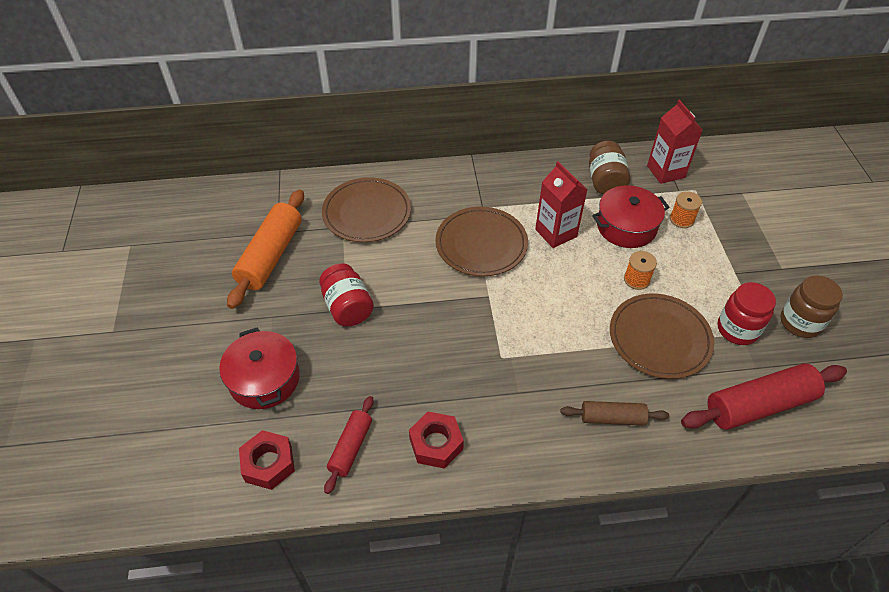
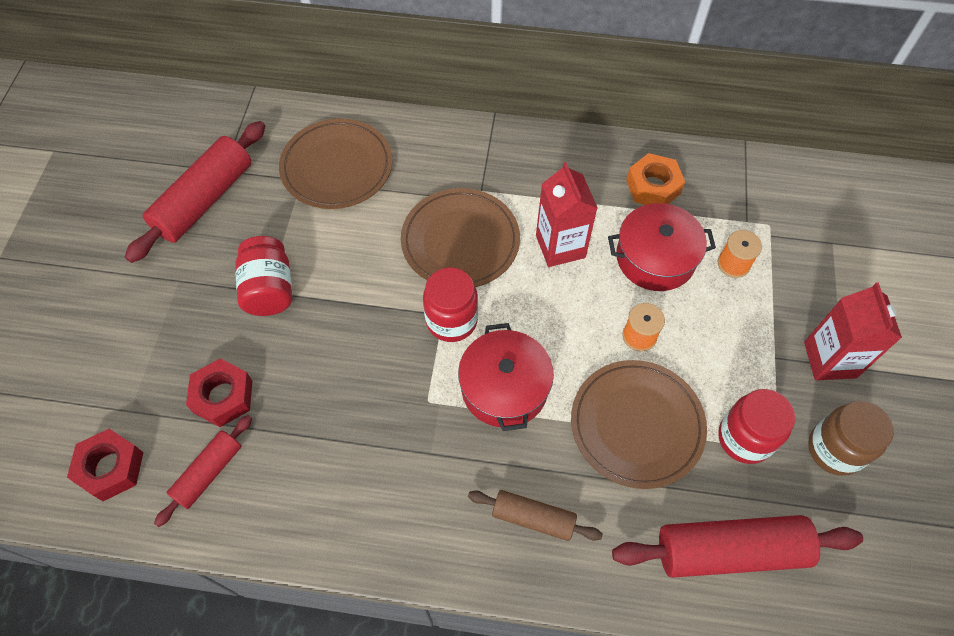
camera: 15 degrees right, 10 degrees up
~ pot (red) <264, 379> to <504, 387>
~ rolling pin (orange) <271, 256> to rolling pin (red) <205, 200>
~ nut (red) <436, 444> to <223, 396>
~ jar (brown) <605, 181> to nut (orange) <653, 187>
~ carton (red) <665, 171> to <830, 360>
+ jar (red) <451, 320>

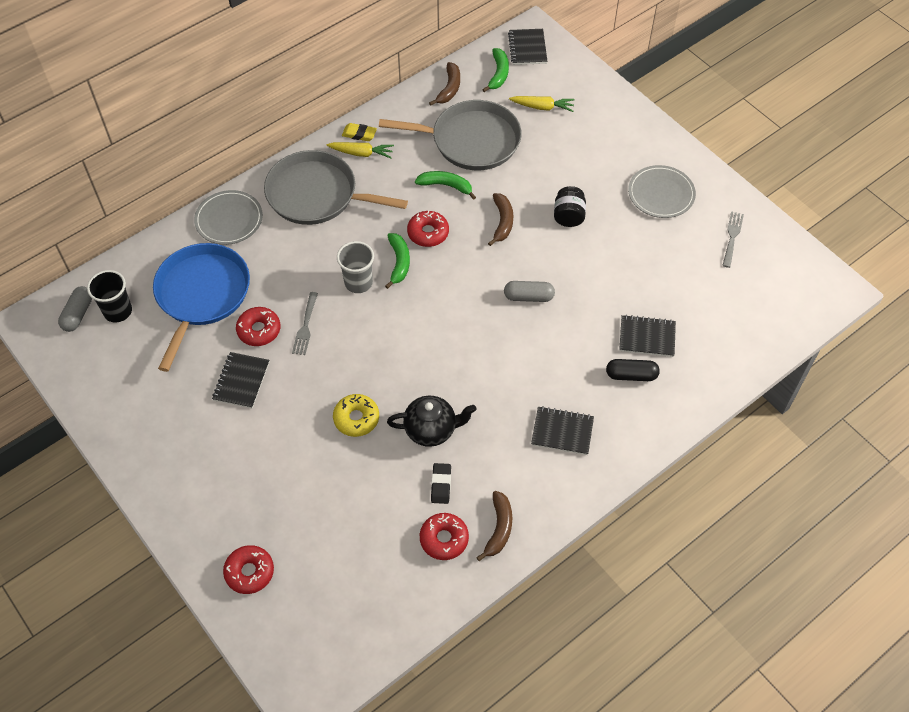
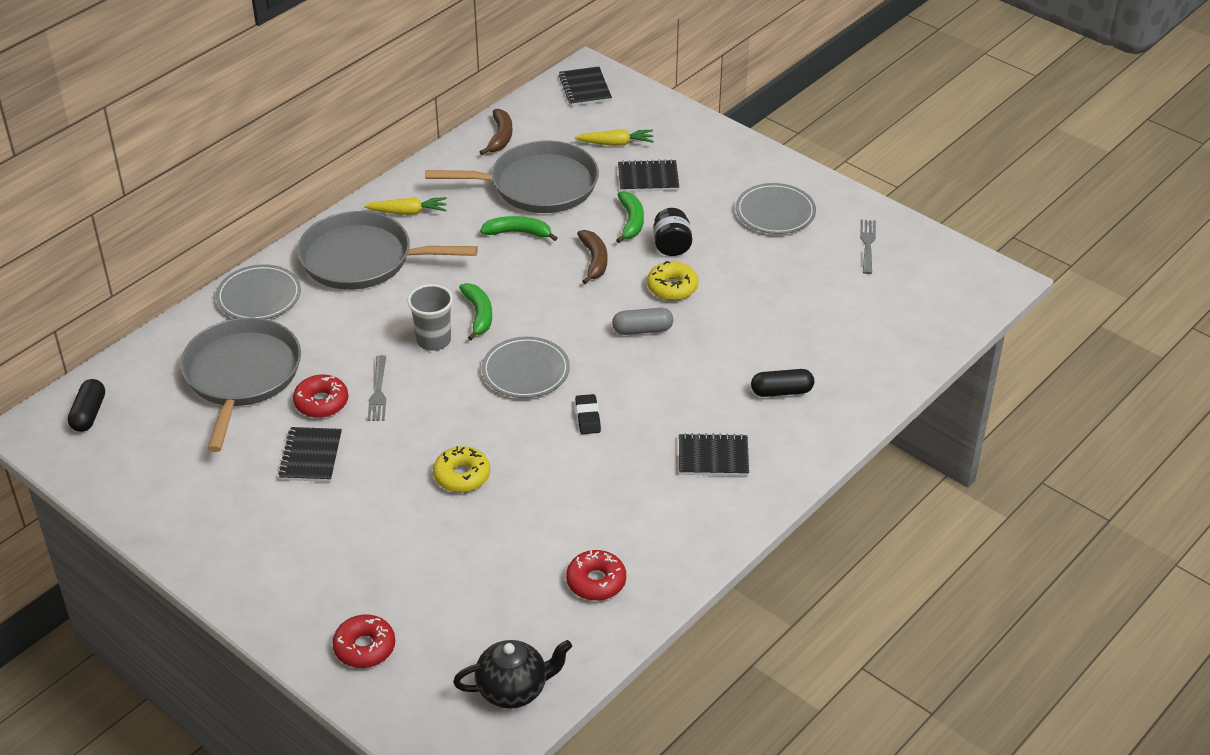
camera: 10 degrees left, 15 degrees down
~ capsule (grey) <78, 314> to capsule (black) <89, 414>
- cup (black) <118, 311>
~ pan (blue) <201, 295> to pan (grey) <241, 376>
- eraser (yellow) <359, 134>
~ teapot (black) <431, 430> to <513, 690>
- donut (red) <428, 233>
~ eraser (black) <441, 485> to <588, 417>
- banana (brown) <499, 528>
~ banana (green) <498, 74> to <631, 221>
~ notebook (black) <647, 337> to <648, 178>
+ plate (grey) <525, 371>
+ donut (yellow) <672, 287>

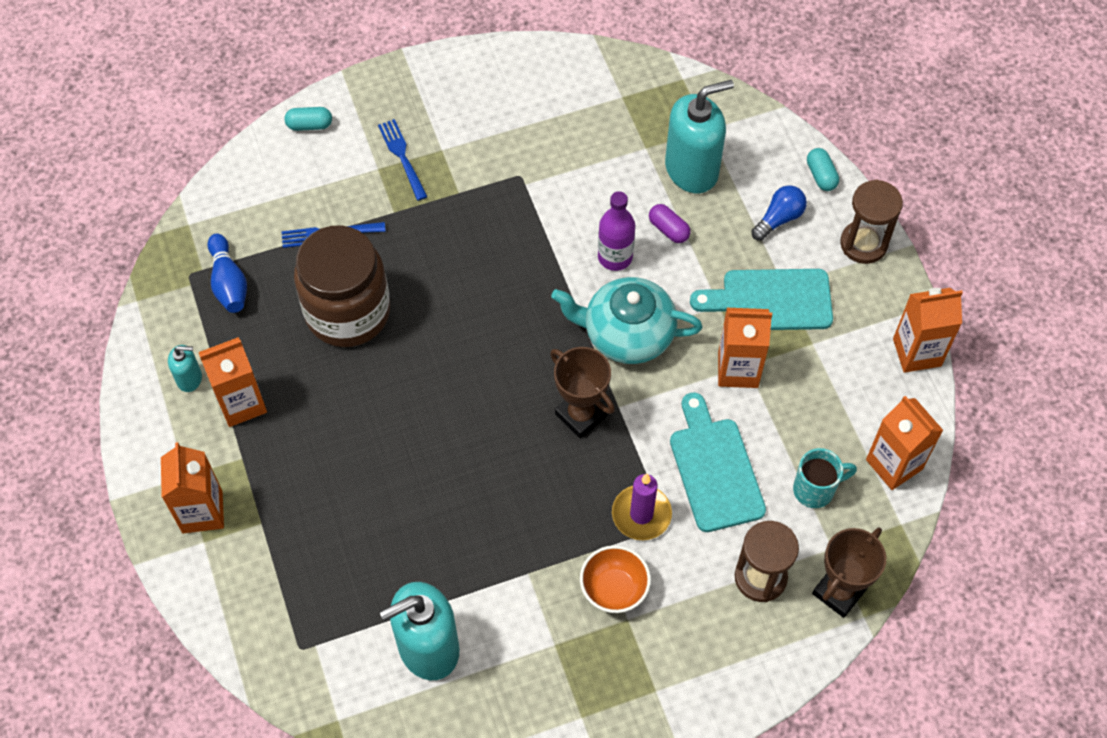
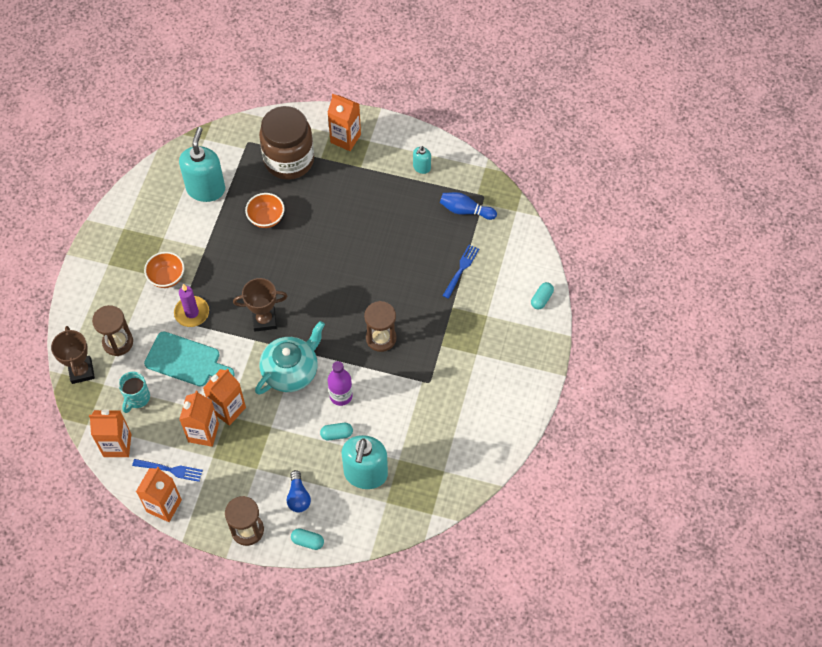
camera: 125 degrees right, 0 degrees up
~ carton (orange) <241, 403> to <203, 433>
~ jar (brown) <348, 312> to <289, 160>
~ fork (blue) <402, 157> to <170, 470>
~ capsule (purple) <668, 229> to capsule (turquoise) <336, 434>
- cutting board (turquoise) <770, 300>
+ bowl (orange) <266, 218>
+ hourglass (brown) <381, 338>

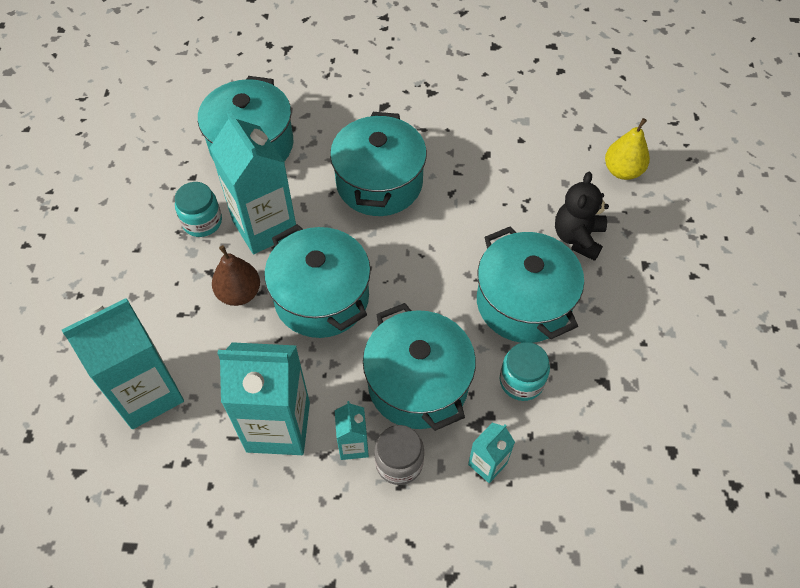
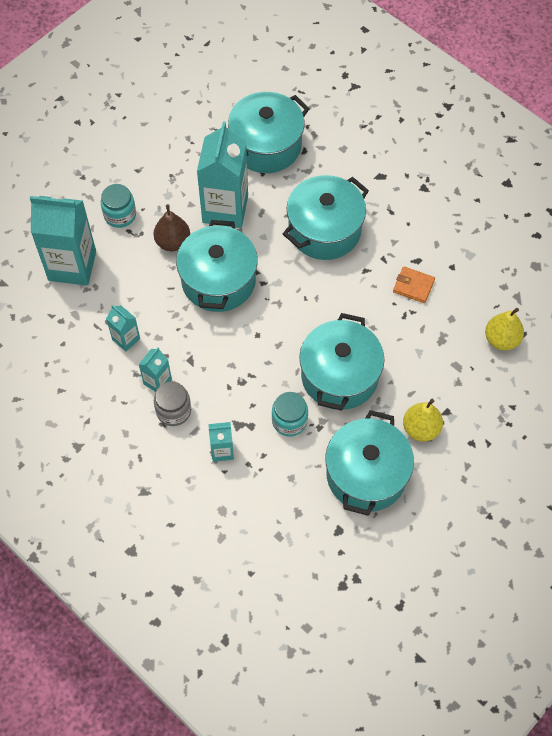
camera: 40 degrees right, 5 degrees up
~ jar (turquoise) <202, 222> to <120, 215>
~ carton (turquoise) <278, 426> = <126, 339> x0.48
~ pot (turquoise) <418, 383> to <366, 474>
- teddy bear (black) <577, 237>
+ wallet (orange) <413, 286>
+ pear (yellow) <421, 428>

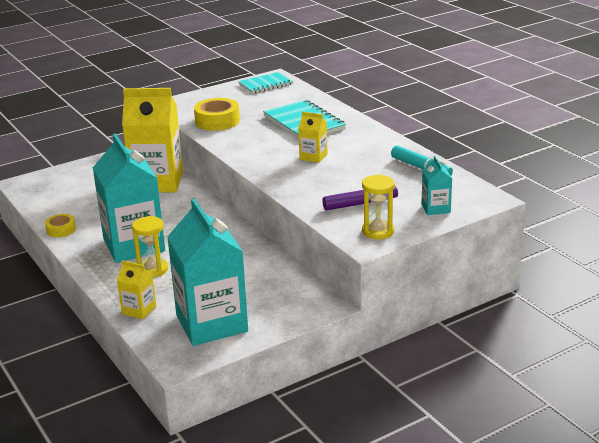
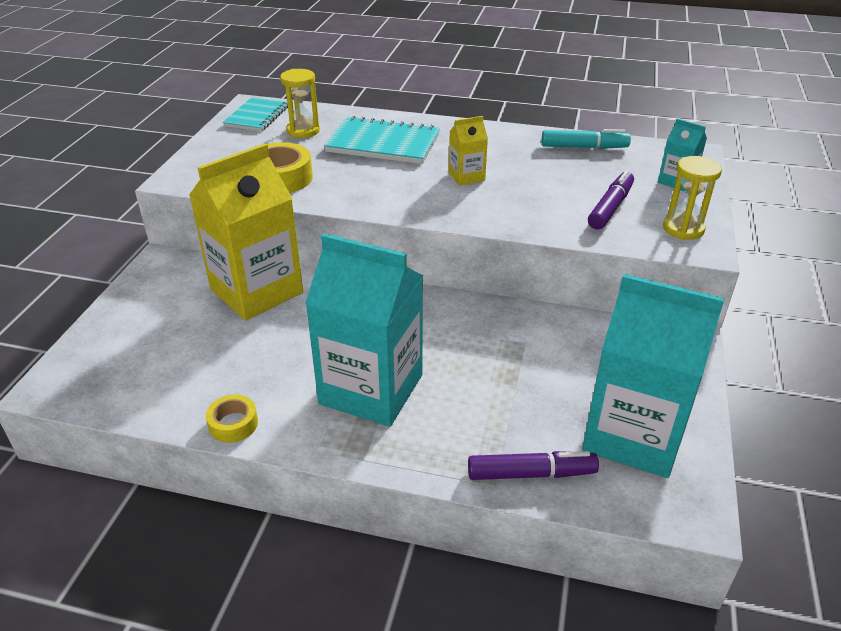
camera: 45 degrees left, 10 degrees up
~ carton (yellow) <139, 310> to marker (purple) <531, 473>
~ hourglass (yellow) <153, 269> to <303, 131>

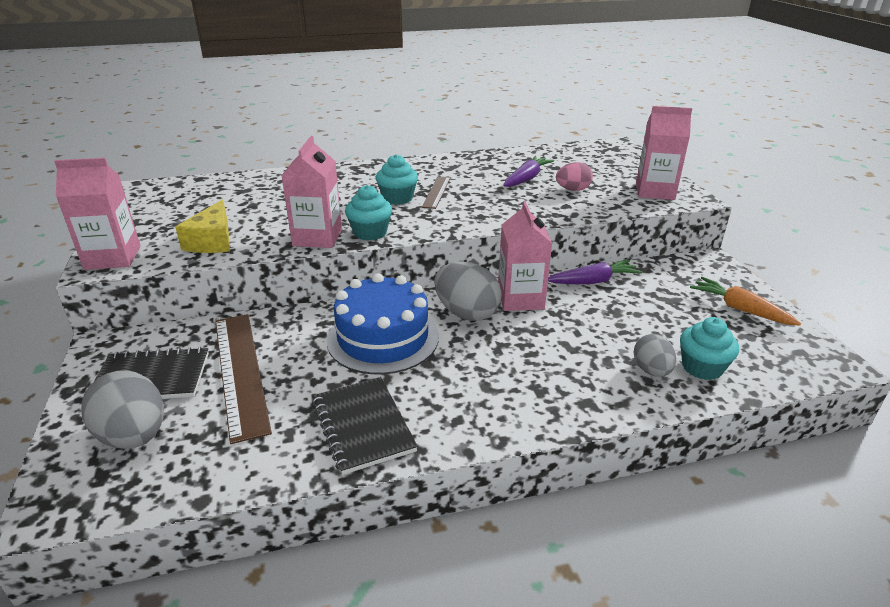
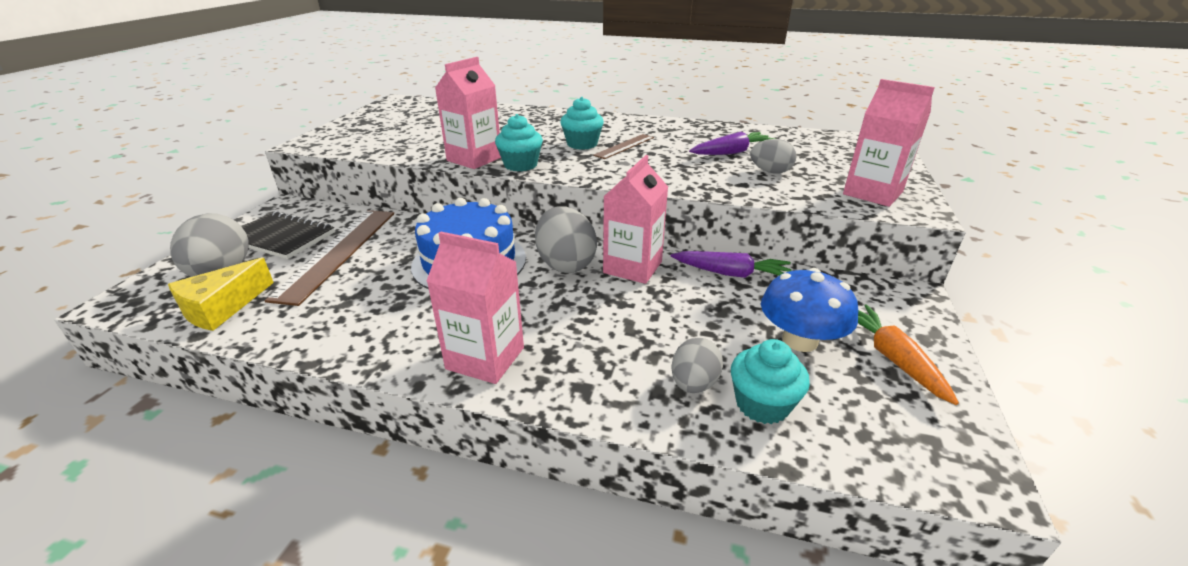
camera: 30 degrees right, 0 degrees up
~ carton (pink) <113, 257> to <485, 358>
~ cheese (yellow) <212, 241> to <221, 308>
- notebook (black) <363, 426>
~ egg (pink) <572, 190> to egg (grey) <770, 172>
+ mushroom (blue) <800, 340>

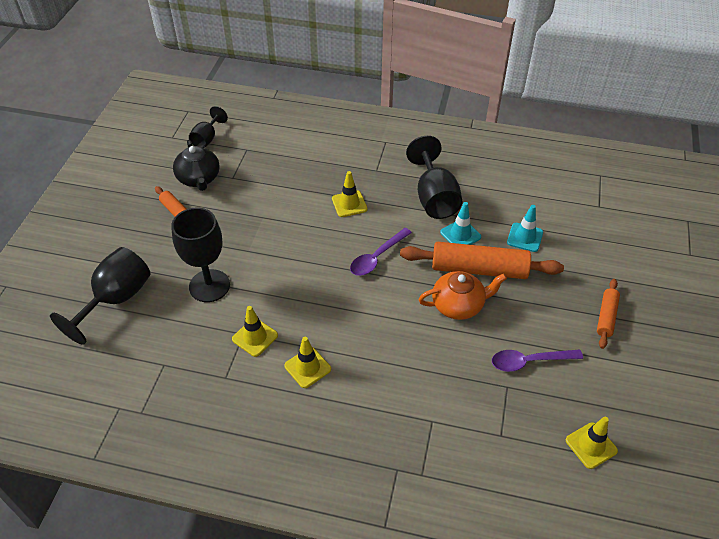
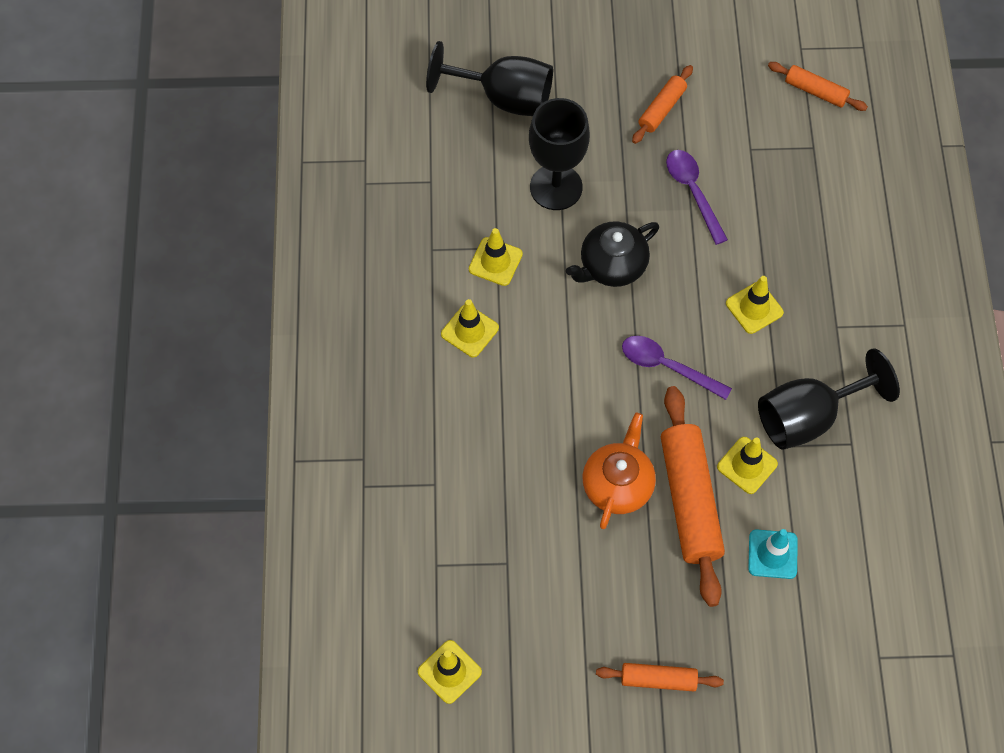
camera: 75 degrees right, 15 degrees up
~ teapot (black) <199, 179> to <612, 265>
~ goblet (black) <207, 138> to rolling pin (orange) <815, 91>
~ teapot (orange) <458, 305> = <618, 484> 135 degrees counterclockwise
~ traffic cone (turquoise) <460, 234> to traffic cone (yellow) <747, 465>
~ spoon (purple) <529, 361> to <693, 192>

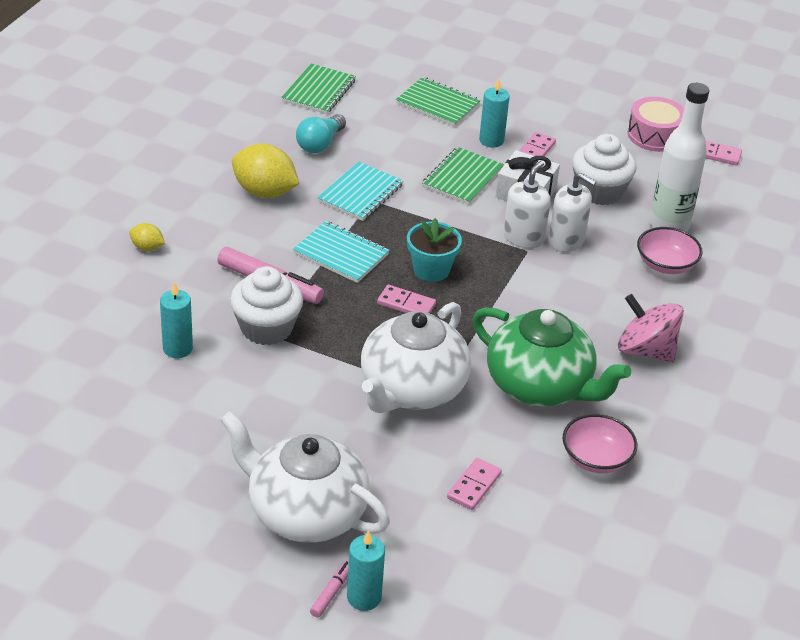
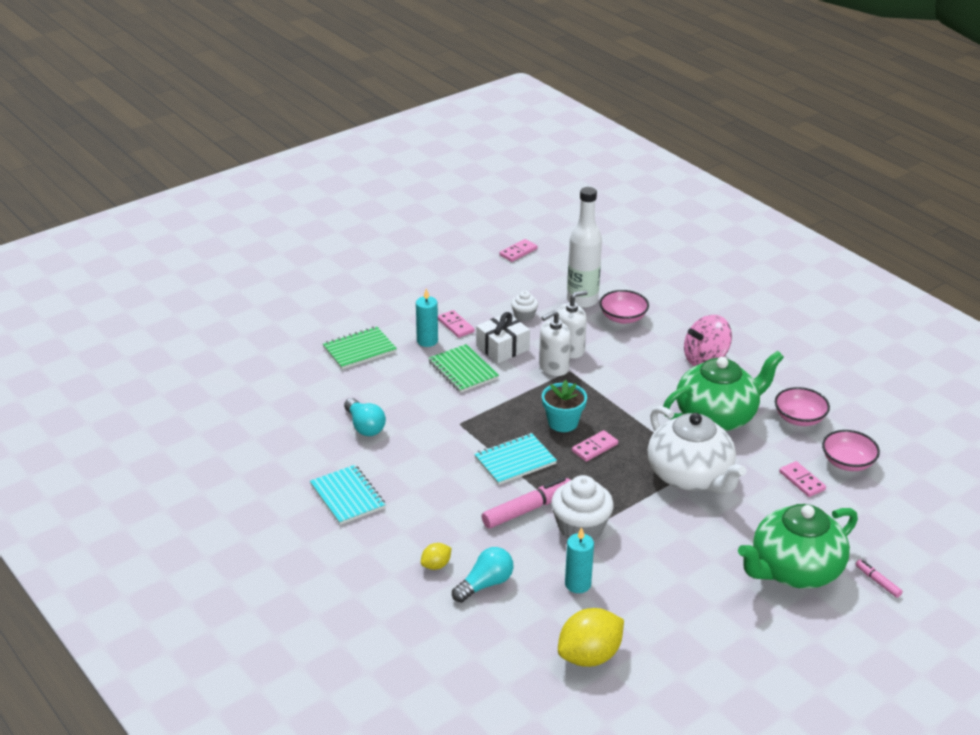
camera: 60 degrees left, 5 degrees down
~ teapot (white) <305, 513> to teapot (green) <794, 570>
~ lemon (yellow) <264, 192> to <589, 656>
- notebook (green) <319, 91>
~ notebook (turquoise) <360, 193> to <347, 496>
- candle (turquoise) <364, 597>
~ soap dispenser (white) <523, 237> = <553, 367> 90 degrees counterclockwise
~ cupcake (white) <599, 191> = <524, 315> x0.53
- drum (pink) <654, 135>
+ light bulb (turquoise) <485, 584>
+ bowl (pink) <847, 463>

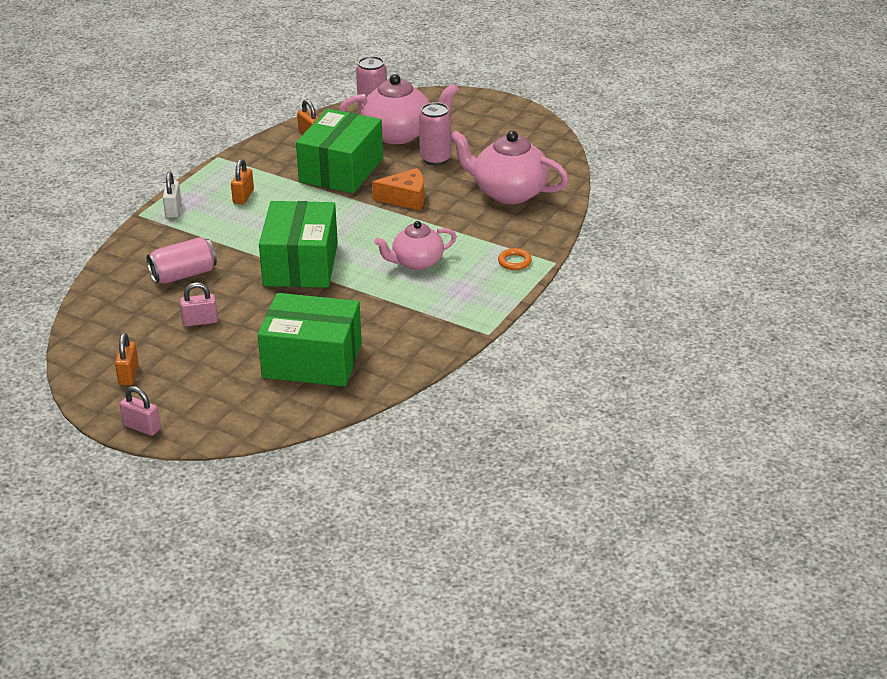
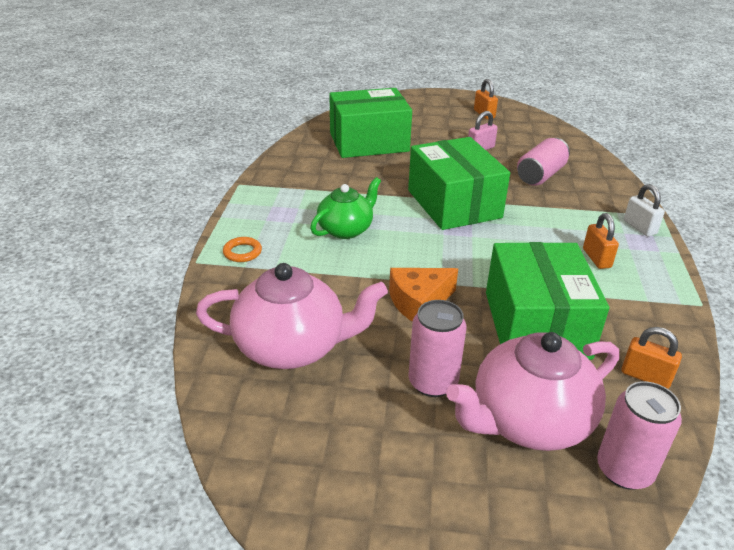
camera: 155 degrees right, 0 degrees up
- padlock (pink) <142, 427>
~ teapot (pink) <416, 262> to teapot (green) <346, 229>

